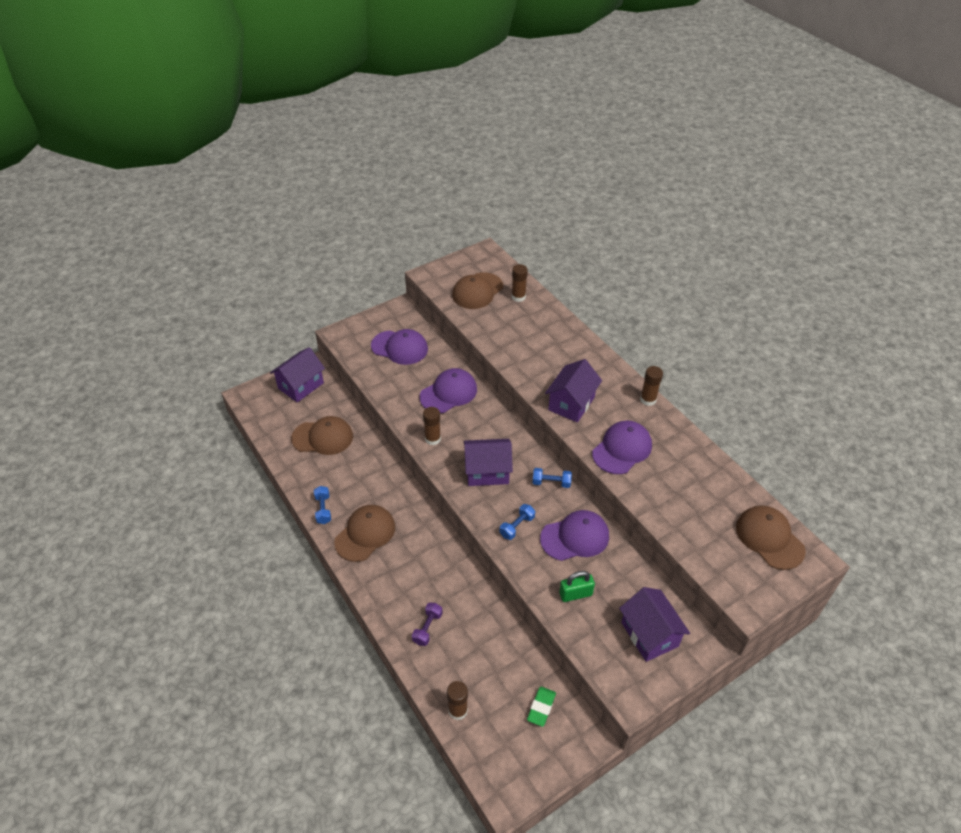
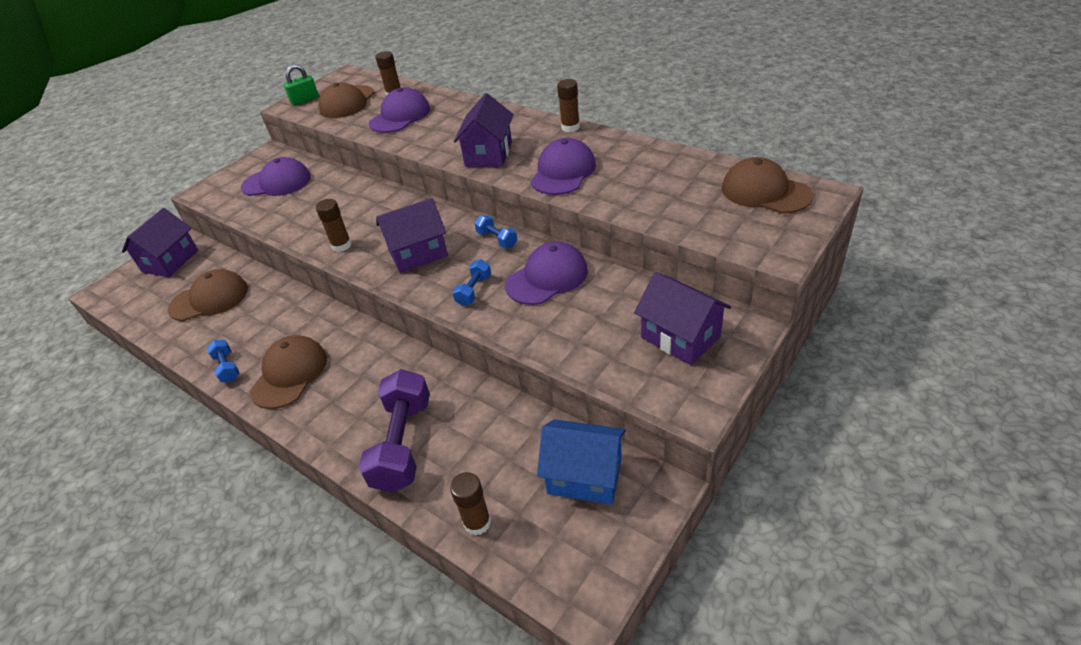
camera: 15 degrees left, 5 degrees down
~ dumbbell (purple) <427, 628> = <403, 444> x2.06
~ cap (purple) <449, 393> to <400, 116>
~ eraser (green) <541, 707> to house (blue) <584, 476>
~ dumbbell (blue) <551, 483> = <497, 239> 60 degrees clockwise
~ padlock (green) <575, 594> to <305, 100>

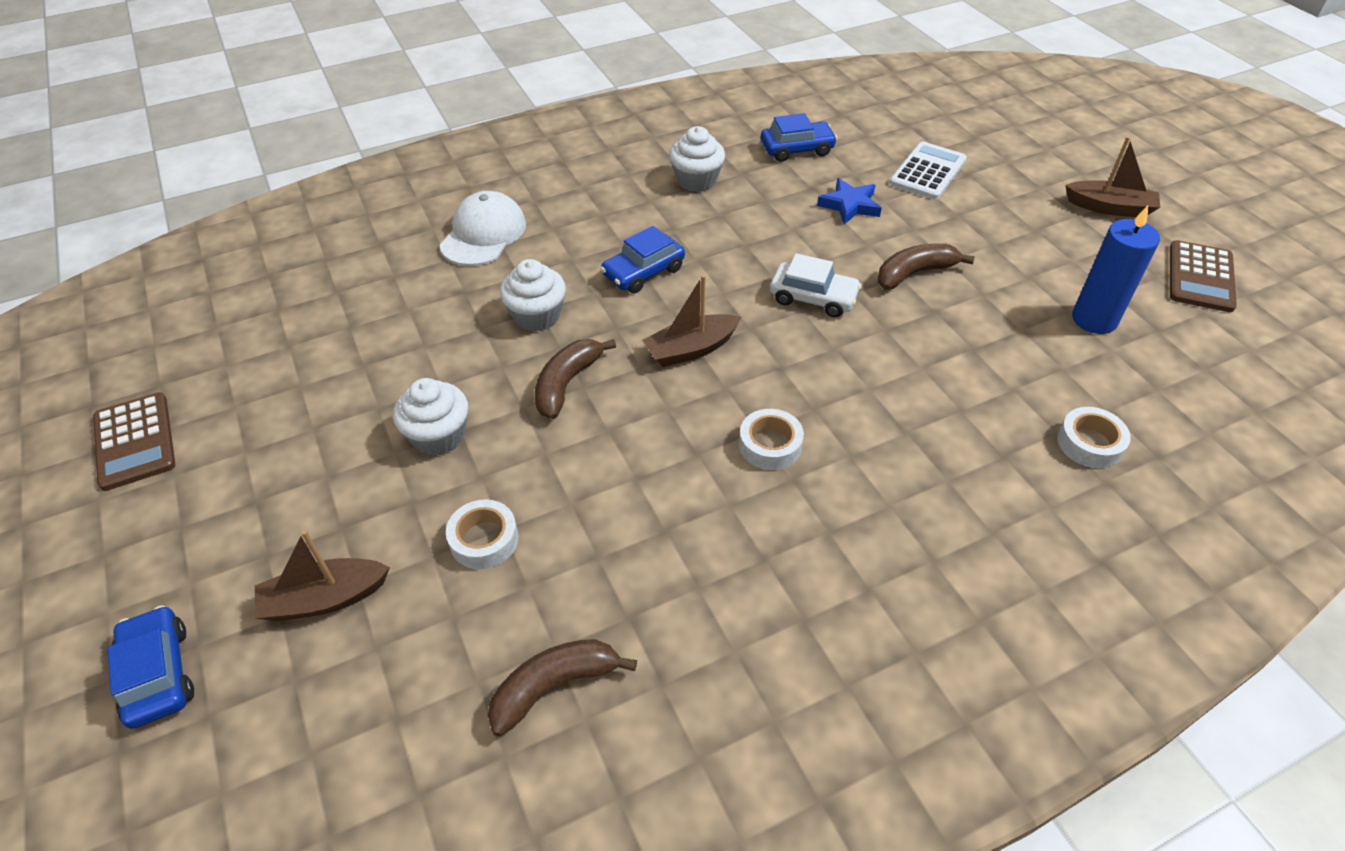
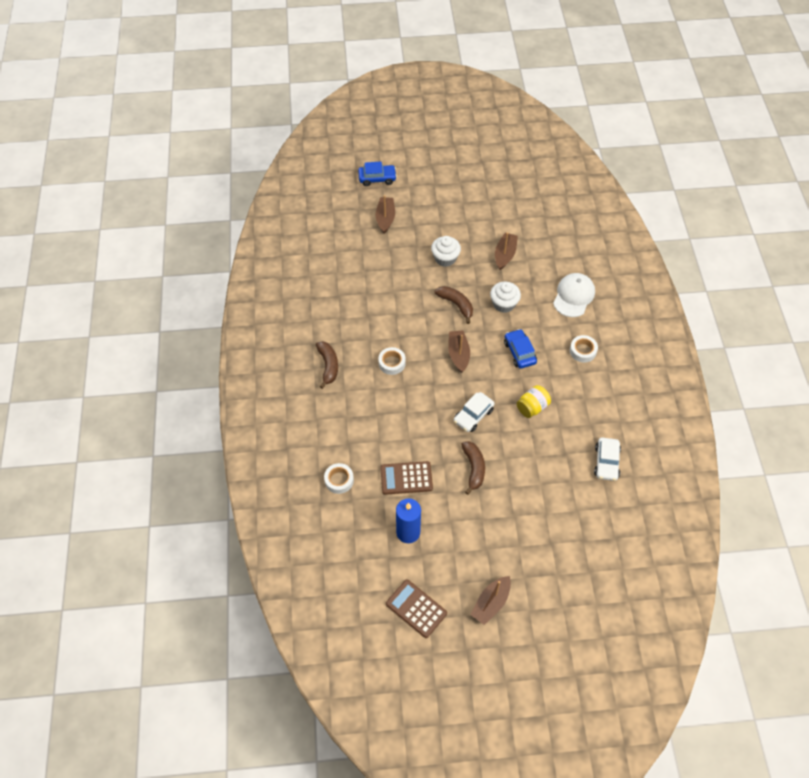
camera: 110 degrees right, 10 degrees up
~ calculator (brown) <134, 441> to <406, 478>
~ cap (white) <483, 234> = <573, 296> 105 degrees counterclockwise
~ tape (white) <484, 540> to <583, 351>
~ banana (brown) <554, 687> to <328, 366>
- cupcake (white) <696, 180>
~ car (blue) <797, 149> to car (white) <606, 462>
- star (blue) <850, 205>
- calculator (white) <928, 172>
+ boat (brown) <505, 255>
+ jar (yellow) <532, 407>

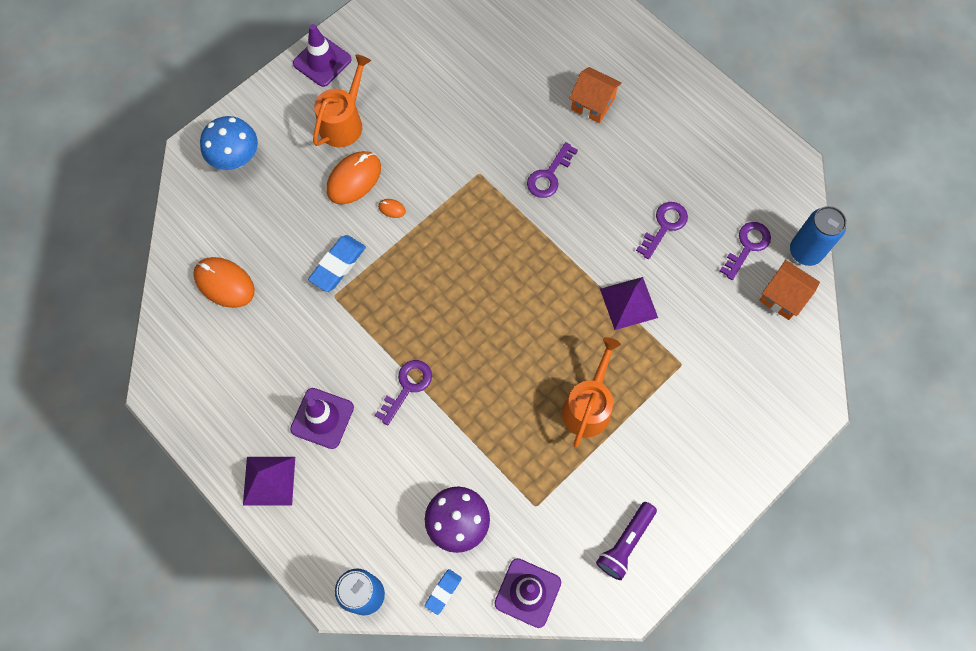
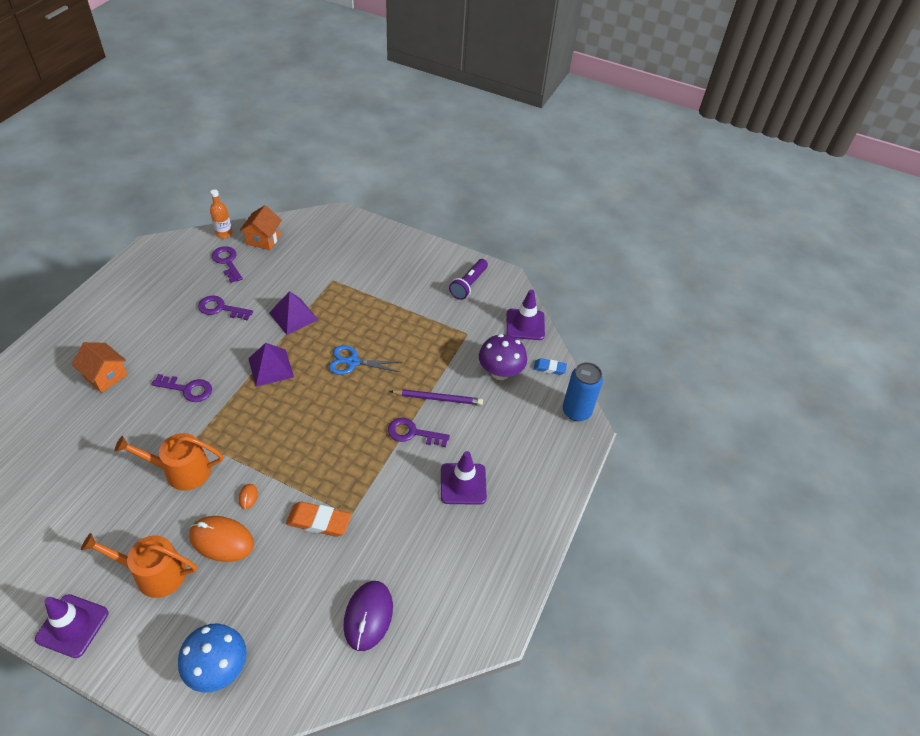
camera: 115 degrees left, 20 degrees down
~ mouse (orange) <224, 283> to mouse (purple) <368, 616>
~ pyramid (purple) <269, 480> to <271, 367>
~ eraser (blue) <338, 265> to eraser (orange) <319, 521>
~ watering can (orange) <588, 406> to <182, 471>
~ house (orange) <593, 104> = <105, 376> 60 degrees counterclockwise
~ flashlight (purple) <625, 543> = <468, 285> 105 degrees clockwise
~ key (purple) <747, 246> = <227, 262> 45 degrees clockwise
~ can (blue) <805, 251> to bottle (orange) <224, 233>
+ scissors (blue) <352, 362>
+ pencil (purple) <438, 398>

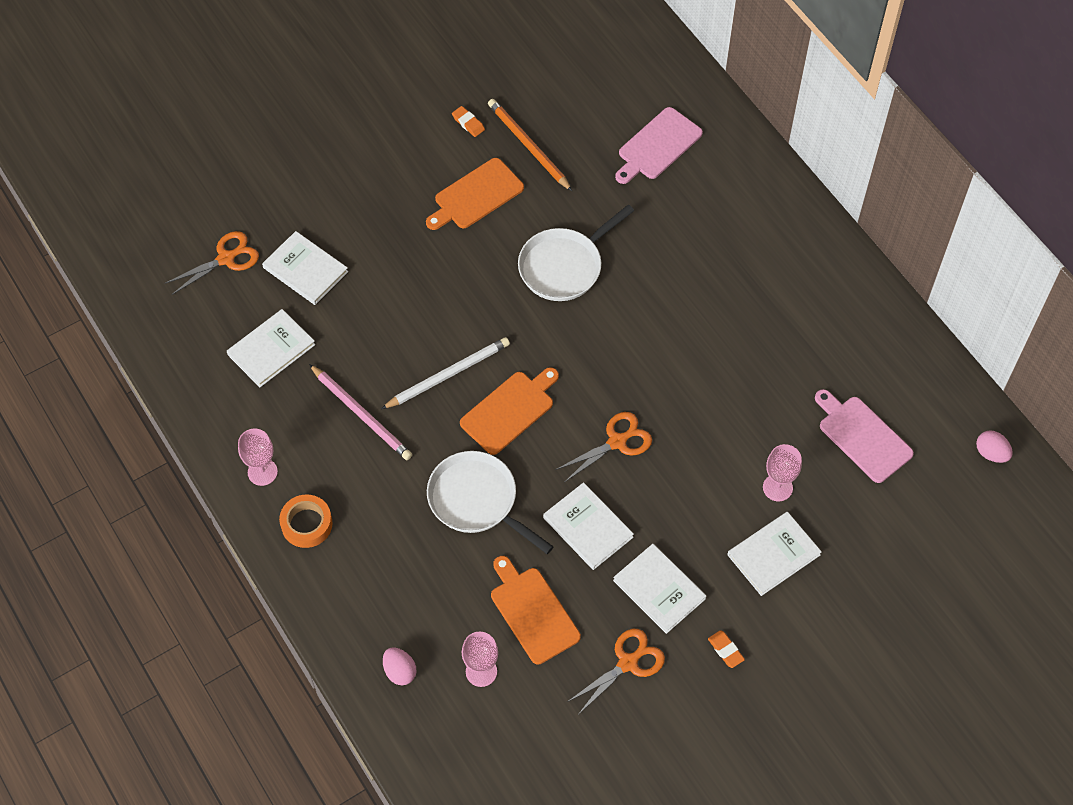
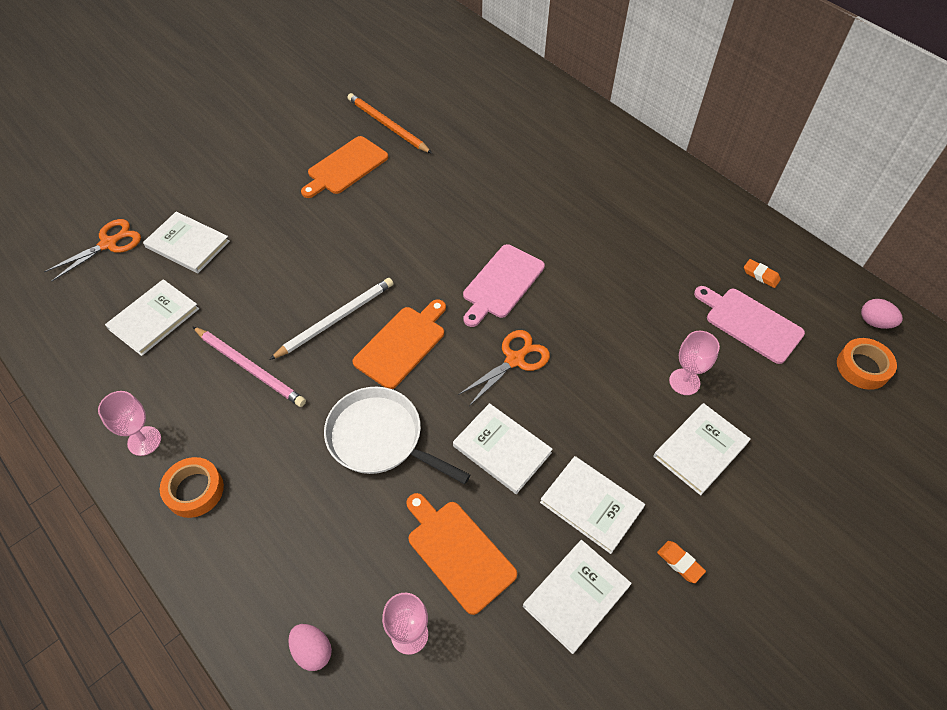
camera: 10 degrees left, 5 degrees down
~ eraser (orange) <468, 123> to <761, 275>
- pan (white) <564, 266>
~ scissors (orange) <628, 663> to book (white) <576, 596>
~ cutting board (pink) <657, 146> to <501, 283>
+ tape (orange) <862, 367>

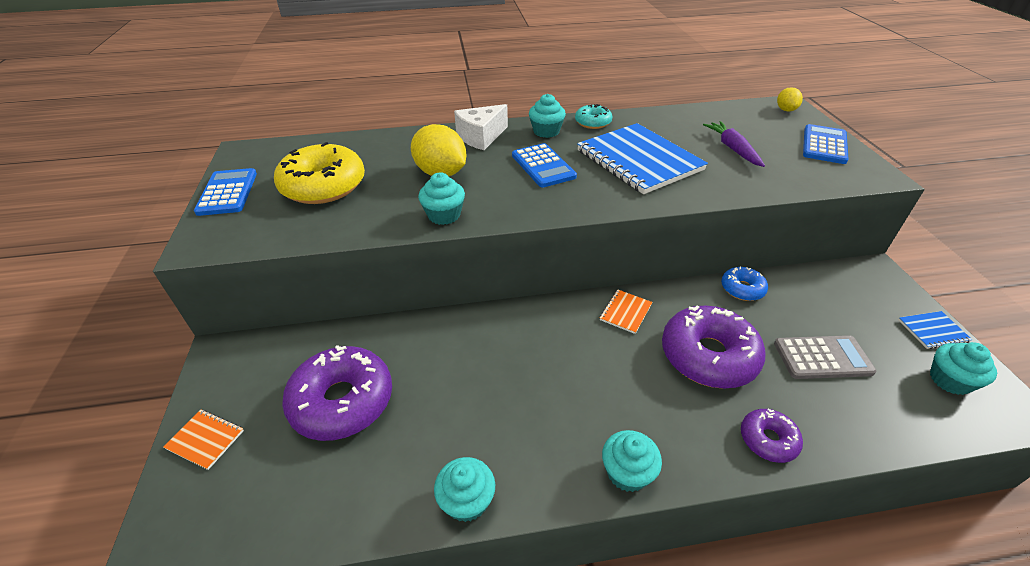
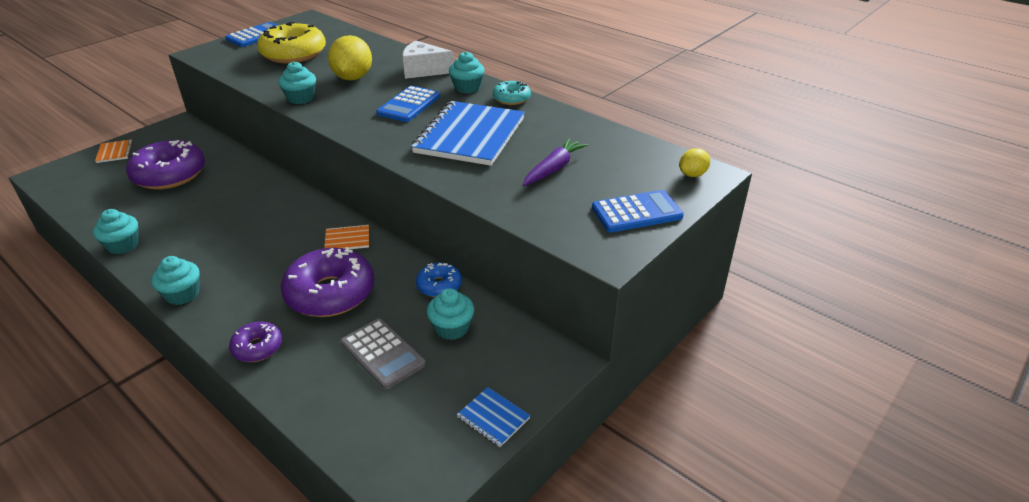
camera: 50 degrees right, 5 degrees down
~ cupcake (turquoise) <950, 380> to <452, 328>

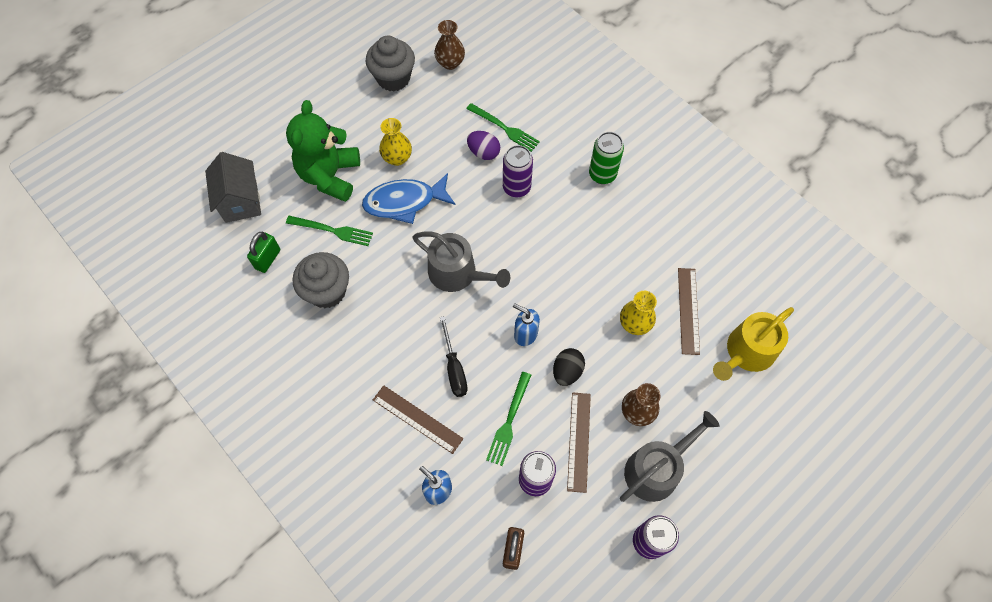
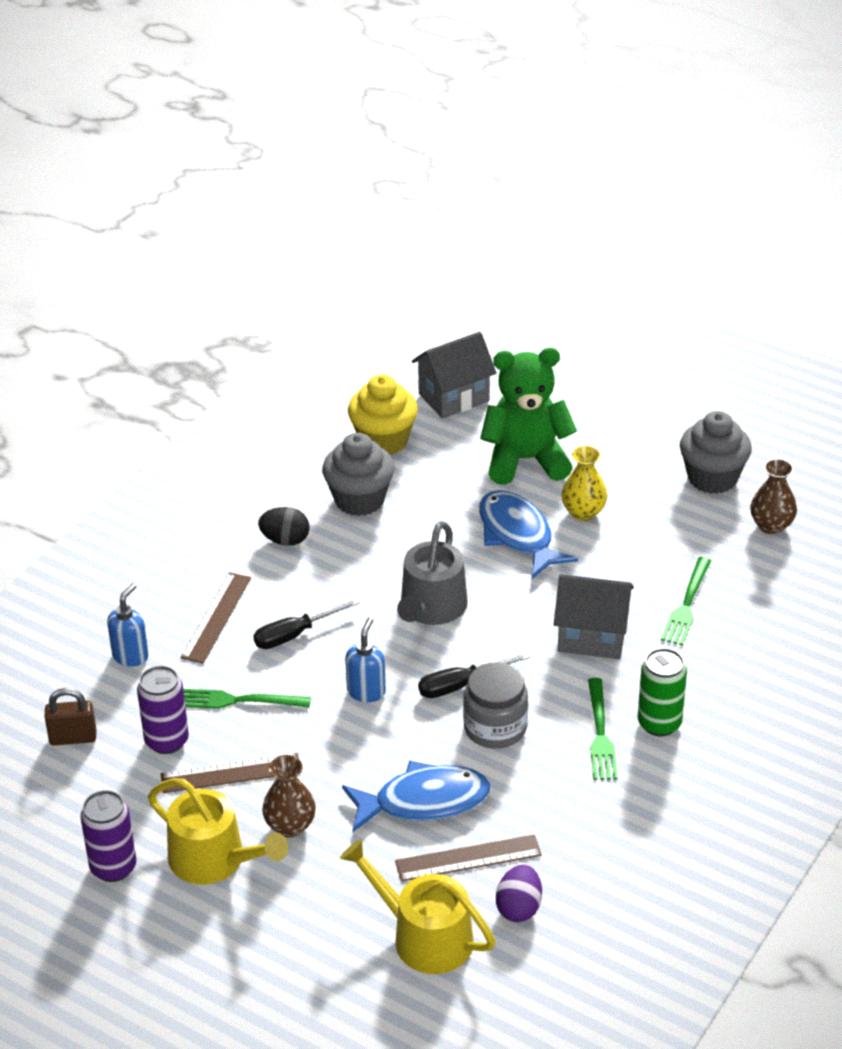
camera: 75 degrees right, 25 degrees down
~ padlock (green) <268, 259> to cupcake (yellow) <383, 440>
~ fork (green) <333, 231> to <600, 734>
~ egg (purple) <483, 152> to <519, 908>
~ can (purple) <516, 187> to house (grey) <592, 637>
~ egg (black) <567, 371> to <285, 540>
~ vase (yellow) <634, 324> to fish (blue) <424, 801>
~ watering can (grey) <656, 469> to watering can (yellow) <214, 859>
+ screwdriver (black) <460, 685>
+ jar (grey) <495, 727>

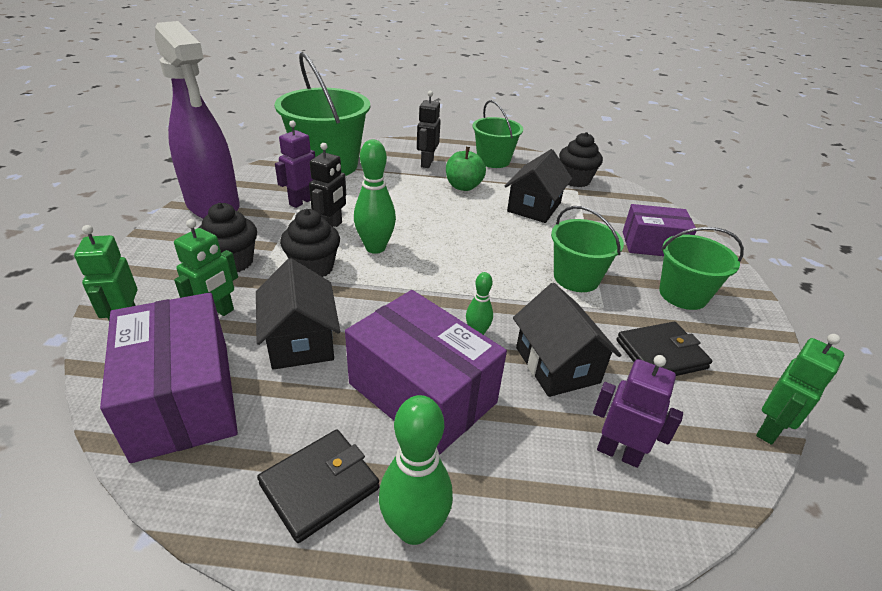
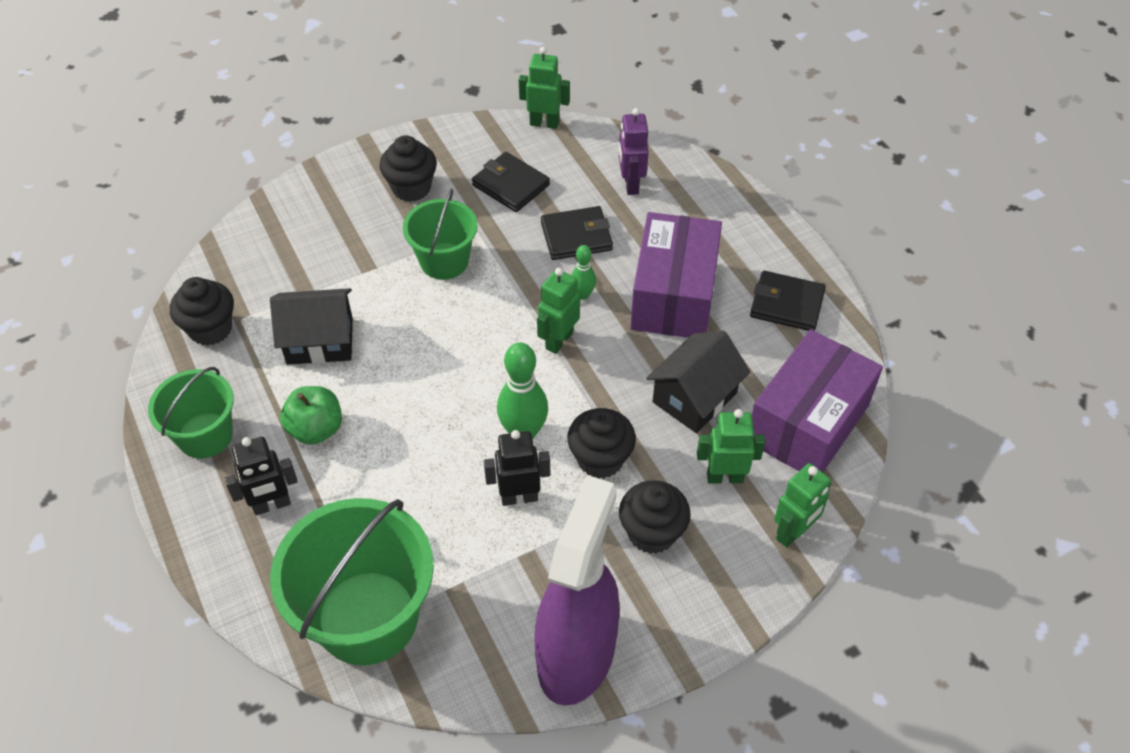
camera: 120 degrees left, 15 degrees up
- robot (purple) <301, 201>
- bowling pin (green) <414, 528>
~ house (black) <557, 365> to wallet (black) <576, 236>
- box (purple) <652, 244>
~ bucket (green) <683, 294> to cupcake (black) <411, 188>
+ robot (green) <559, 340>

